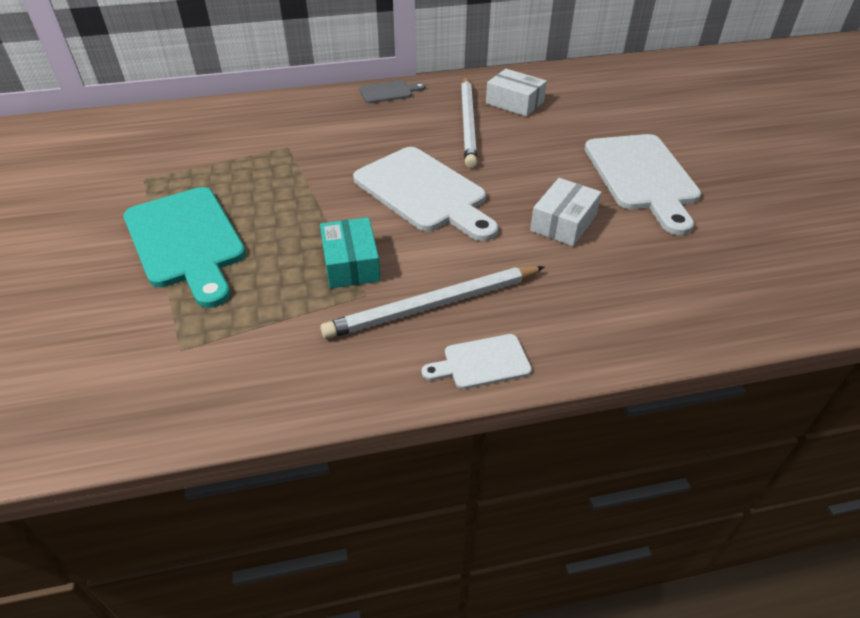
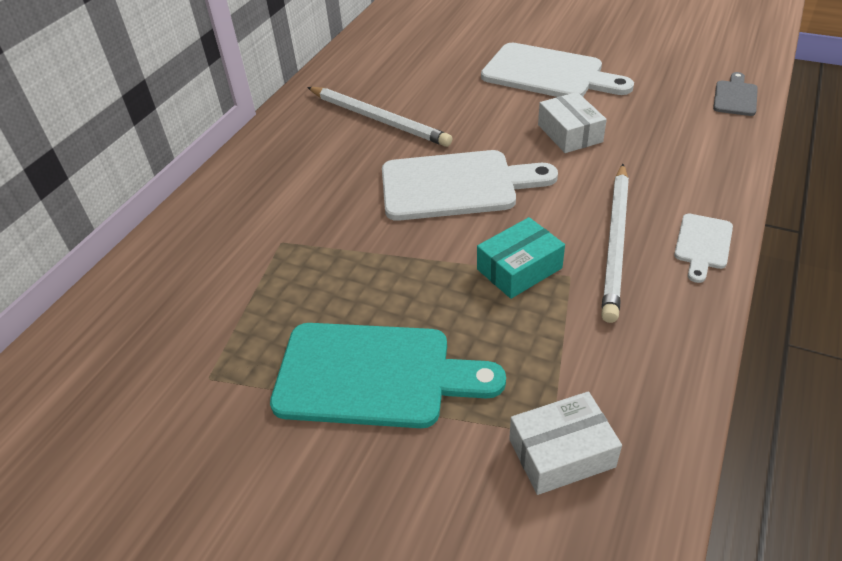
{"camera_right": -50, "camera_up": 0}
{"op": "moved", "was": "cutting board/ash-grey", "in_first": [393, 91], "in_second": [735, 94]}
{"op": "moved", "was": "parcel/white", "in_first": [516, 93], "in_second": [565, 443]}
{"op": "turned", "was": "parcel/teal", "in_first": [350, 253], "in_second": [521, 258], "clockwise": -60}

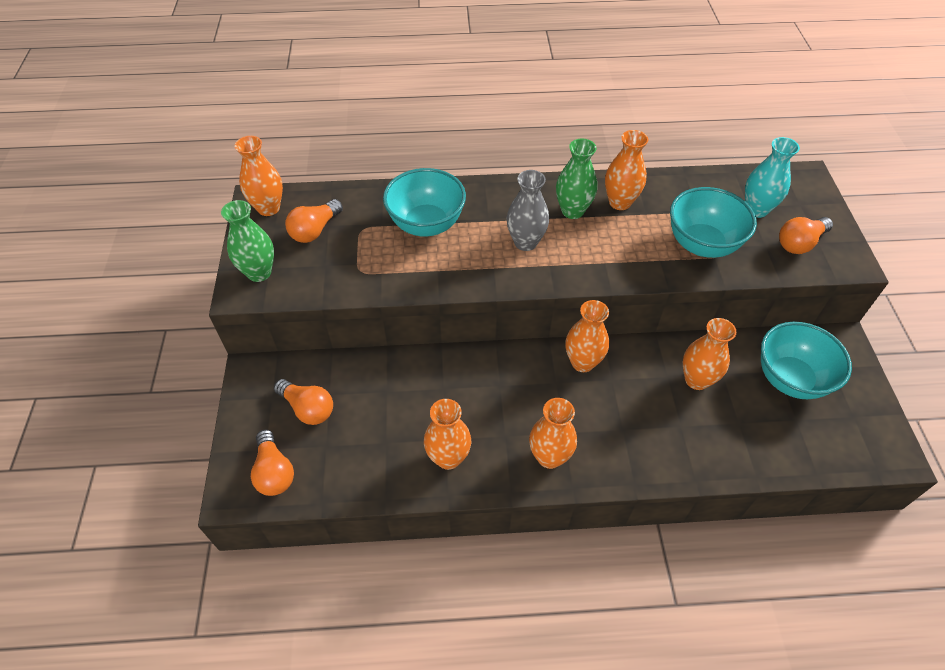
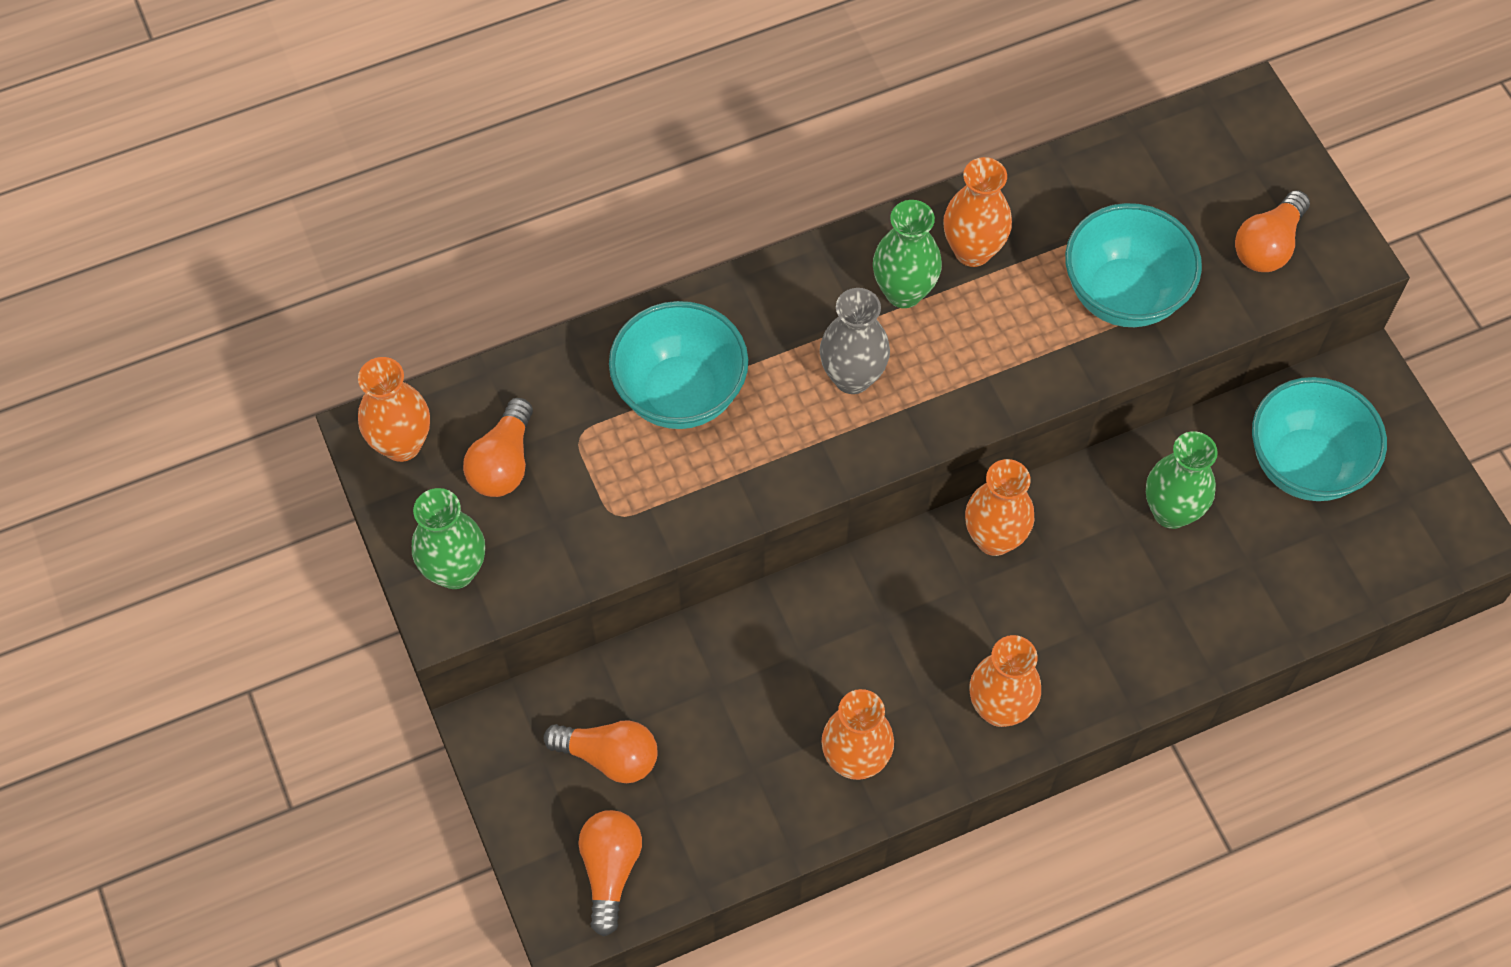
{"camera_right": -20, "camera_up": 10}
{"op": "removed", "was": "flower vase/teal", "in_first": [772, 177]}
{"op": "recoloured", "was": "flower vase/orange", "now": "flower vase/emerald", "in_first": [709, 354], "in_second": [1182, 480]}
{"op": "turned", "was": "lightbulb/orange", "in_first": [272, 463], "in_second": [610, 873], "clockwise": -135}

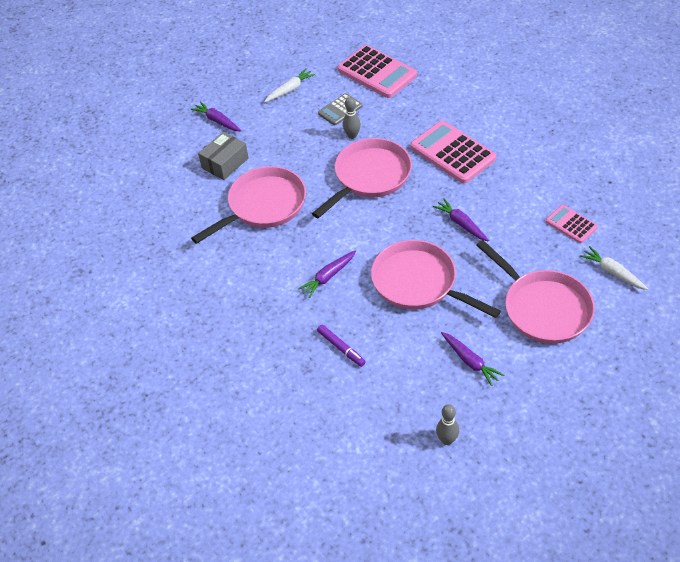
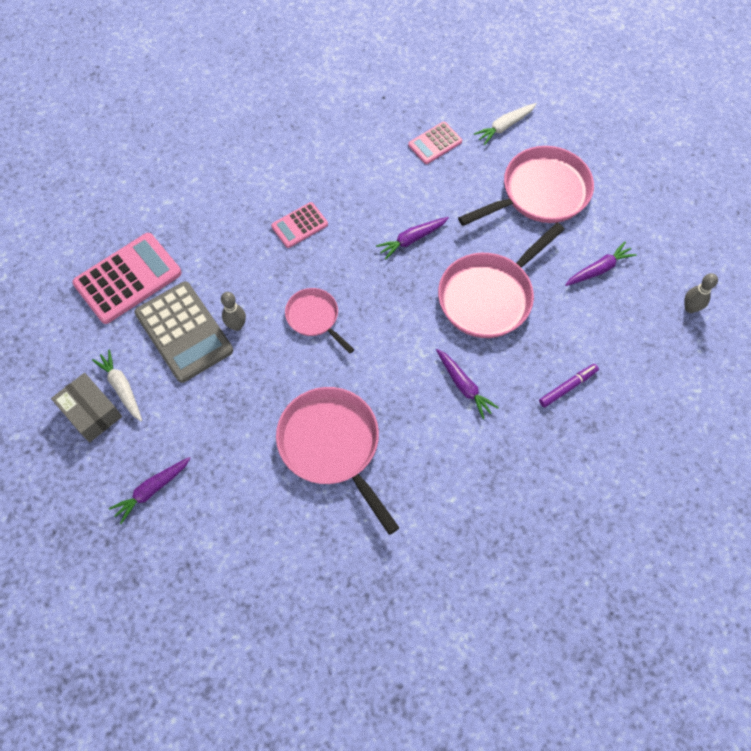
{"camera_right": -85, "camera_up": 15}
{"op": "moved", "was": "parcel/ash-grey", "in_first": [223, 156], "in_second": [86, 408]}
{"op": "resized", "was": "pan/pink", "in_first": [362, 178], "in_second": [319, 320], "ratio": 0.56}
{"op": "resized", "was": "pocket calculator/ash-grey", "in_first": [340, 109], "in_second": [183, 332], "ratio": 1.83}
{"op": "resized", "was": "pocket calculator/pink", "in_first": [453, 152], "in_second": [299, 225], "ratio": 0.55}

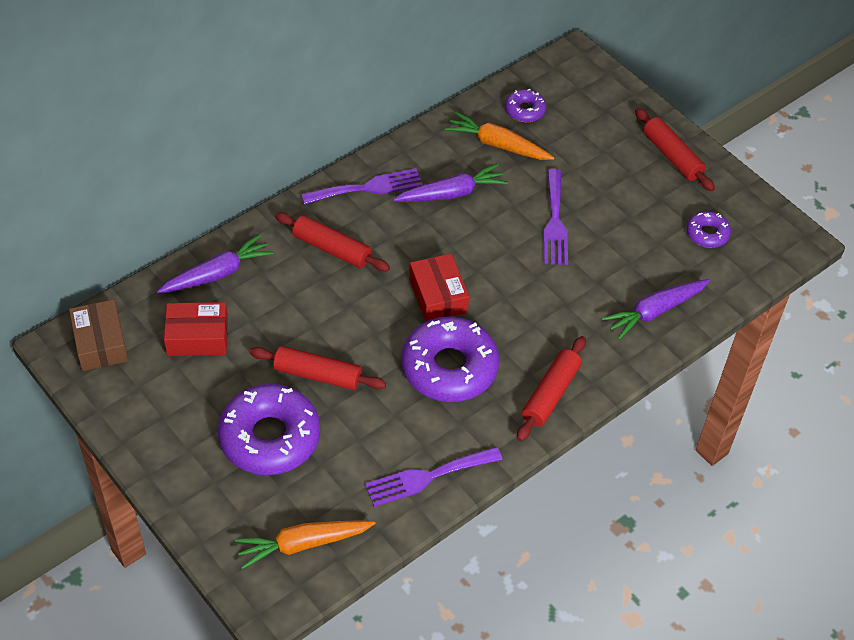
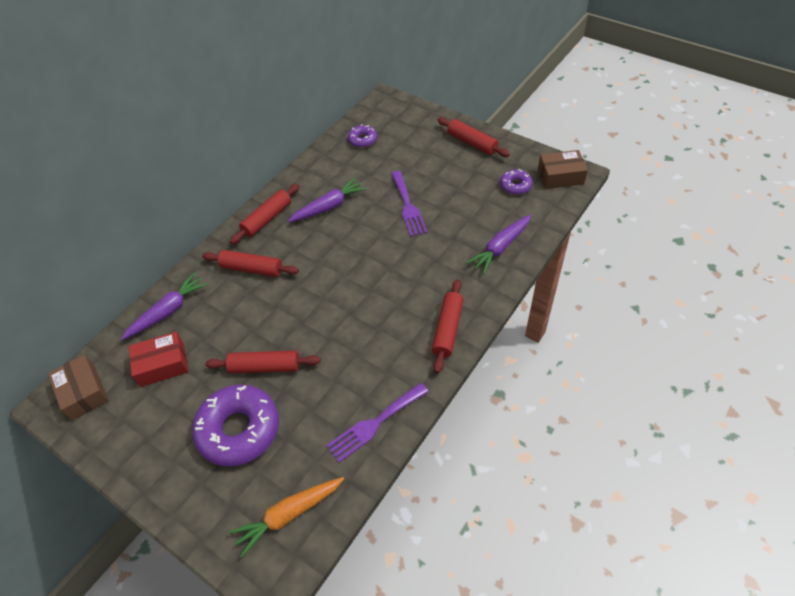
{"camera_right": -10, "camera_up": 0}
{"op": "removed", "was": "donut/purple", "in_first": [450, 359]}
{"op": "removed", "was": "parcel/scarlet", "in_first": [439, 287]}
{"op": "removed", "was": "root vegetable/orange", "in_first": [499, 136]}
{"op": "added", "now": "parcel/russet", "in_second": [563, 169]}
{"op": "replaced", "was": "dinner fork/purple", "now": "dough roller/scarlet", "in_first": [362, 186], "in_second": [264, 214]}

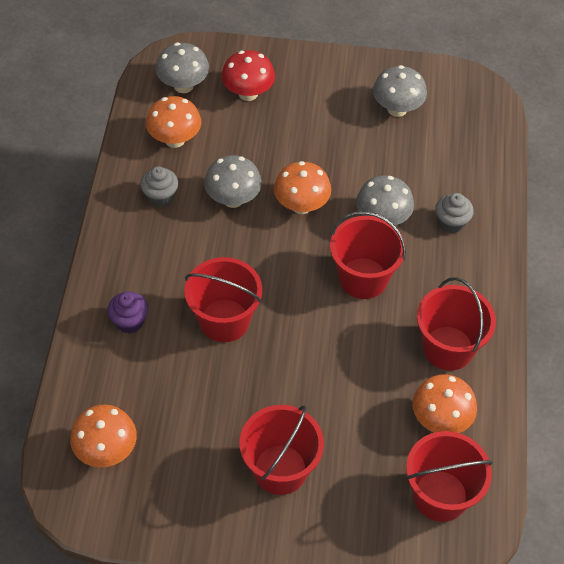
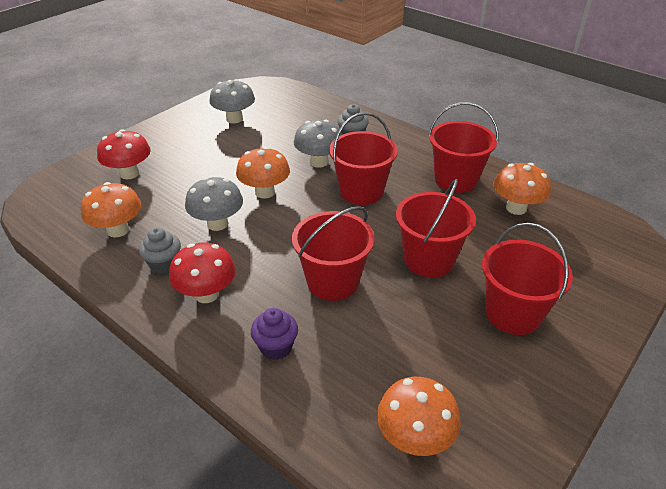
{"camera_right": -55, "camera_up": -15}
{"op": "removed", "was": "toadstool/ash-grey", "in_first": [182, 68]}
{"op": "added", "now": "toadstool/scarlet", "in_second": [202, 272]}
{"op": "moved", "was": "bucket/scarlet", "in_first": [449, 476], "in_second": [436, 228]}

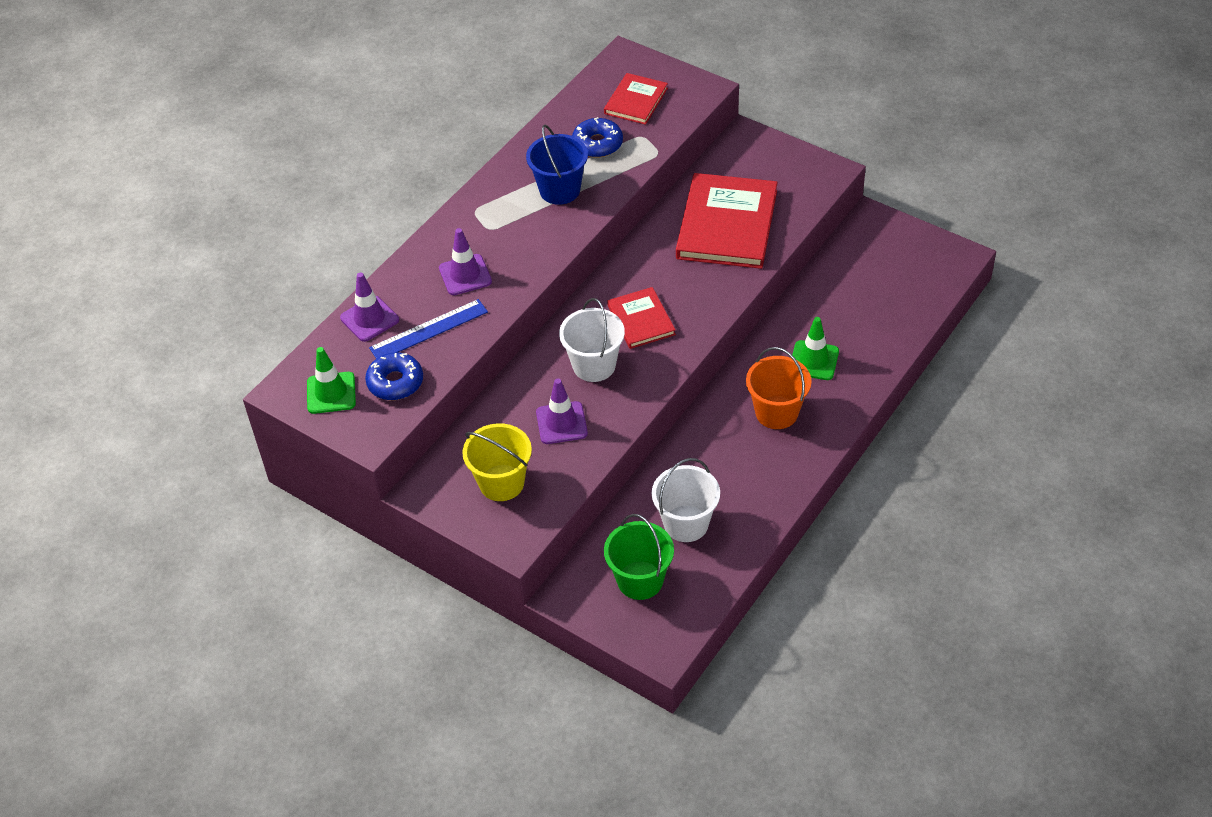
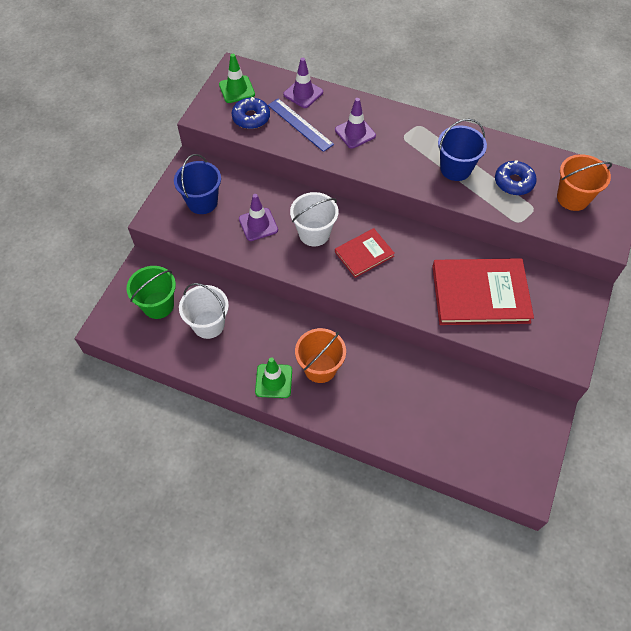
{"camera_right": 75, "camera_up": 10}
{"op": "moved", "was": "road cone/emerald", "in_first": [815, 348], "in_second": [273, 377]}
{"op": "replaced", "was": "hardcover/scarlet", "now": "bucket/orange", "in_first": [636, 99], "in_second": [584, 182]}
{"op": "recoloured", "was": "bucket/golden", "now": "bucket/royal blue", "in_first": [497, 462], "in_second": [197, 184]}

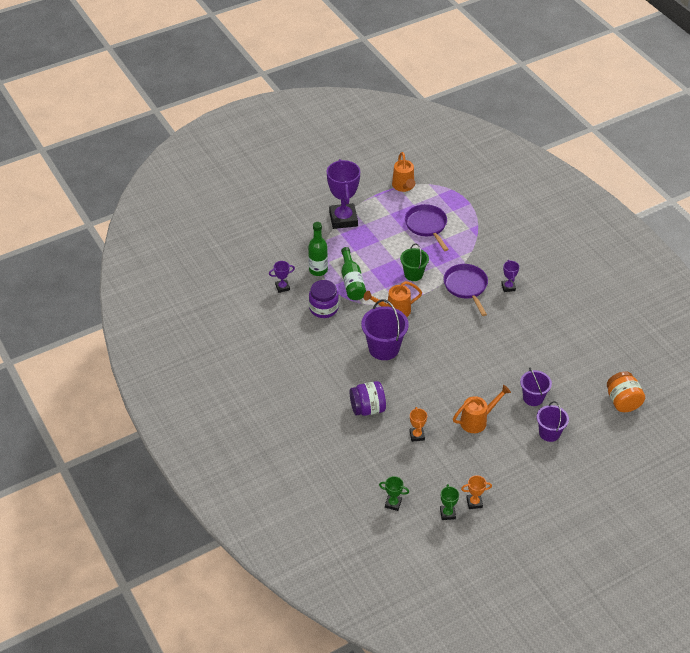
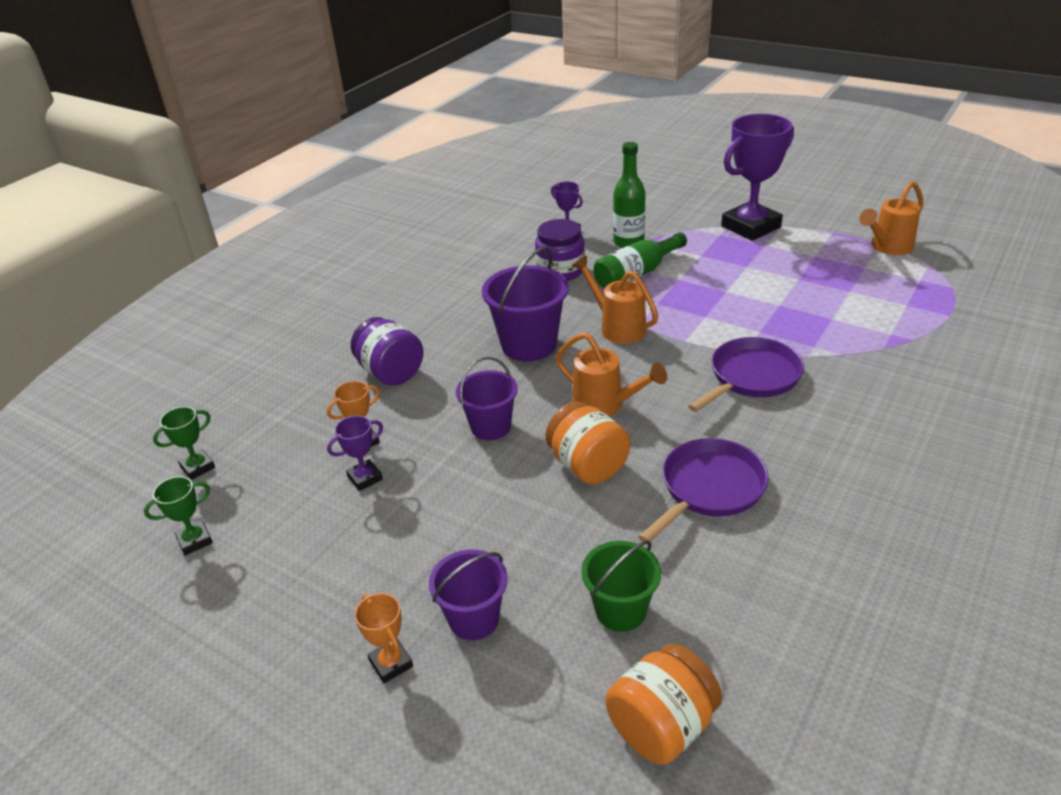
{"camera_right": 65, "camera_up": -10}
{"op": "added", "now": "jam jar/orange", "in_second": [588, 443]}
{"op": "moved", "was": "bucket/emerald", "in_first": [414, 262], "in_second": [621, 586]}
{"op": "moved", "was": "pan/purple", "in_first": [427, 227], "in_second": [703, 490]}
{"op": "moved", "was": "watering pot/orange", "in_first": [482, 409], "in_second": [611, 374]}
{"op": "moved", "was": "trophy/orange", "in_first": [476, 492], "in_second": [383, 638]}
{"op": "moved", "was": "trophy/purple", "in_first": [510, 276], "in_second": [355, 453]}
{"op": "moved", "was": "bucket/purple", "in_first": [536, 387], "in_second": [487, 398]}
{"op": "turned", "was": "trophy/emerald", "in_first": [394, 493], "in_second": [184, 443], "clockwise": 60}

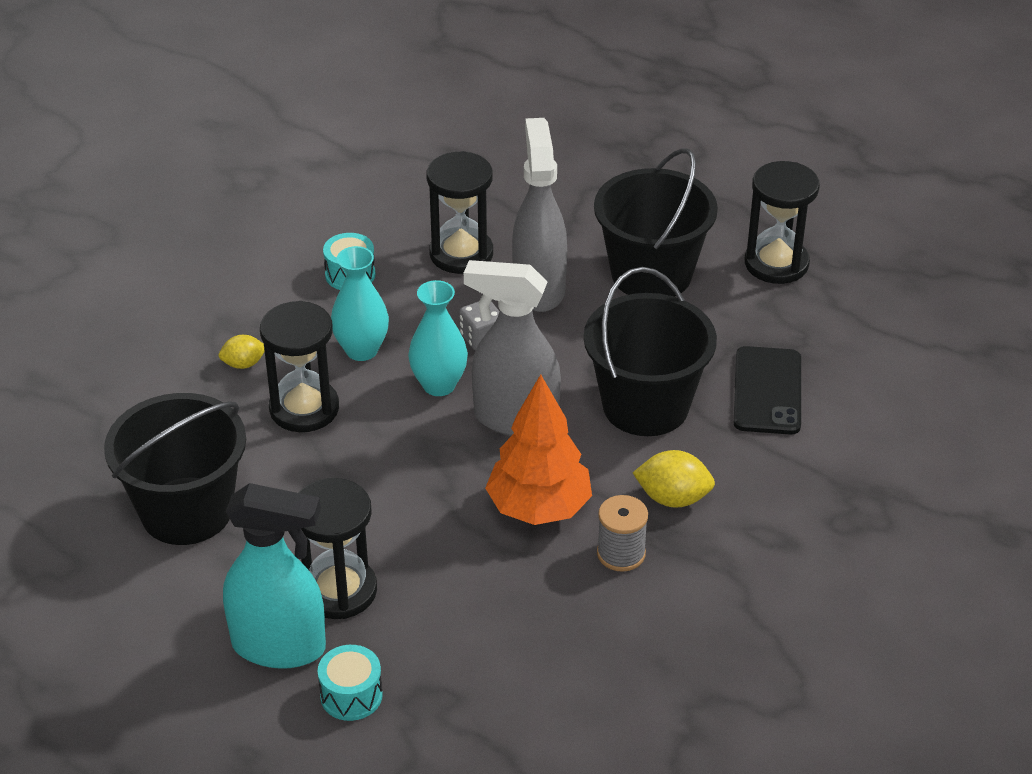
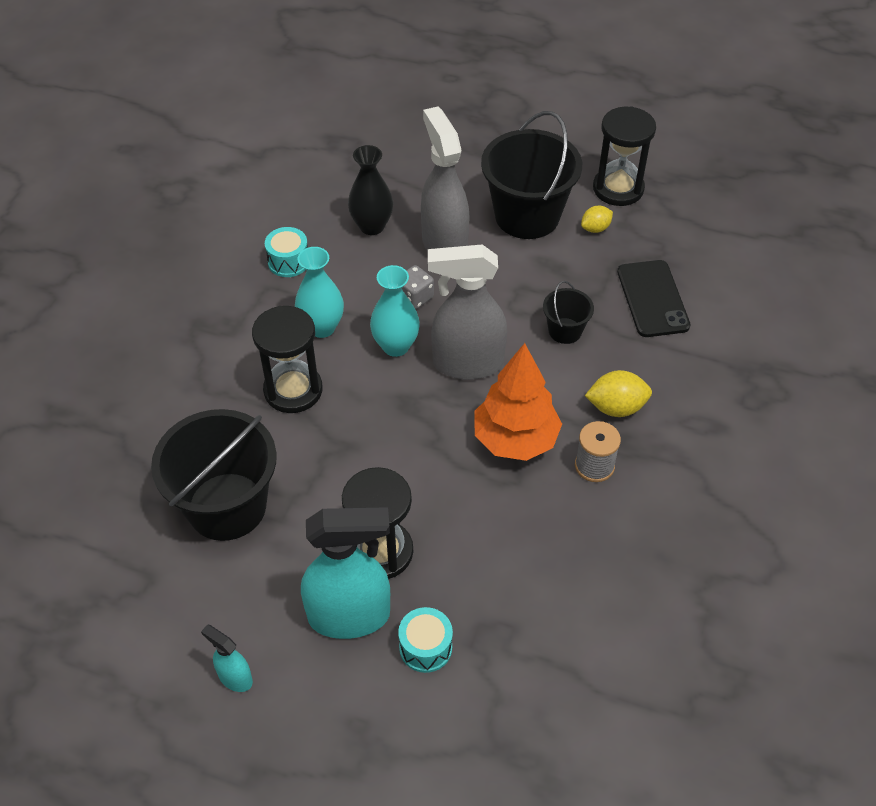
{"camera_right": -15, "camera_up": 10}
{"op": "added", "now": "sprayer/teal", "in_second": [227, 658]}
{"op": "moved", "was": "toy lemon/golden", "in_first": [242, 352], "in_second": [597, 219]}
{"op": "replaced", "was": "sand timer/black", "now": "flower vase/black", "in_first": [459, 212], "in_second": [370, 190]}
{"op": "resized", "was": "bucket/black", "in_first": [650, 351], "in_second": [568, 312], "ratio": 0.48}

